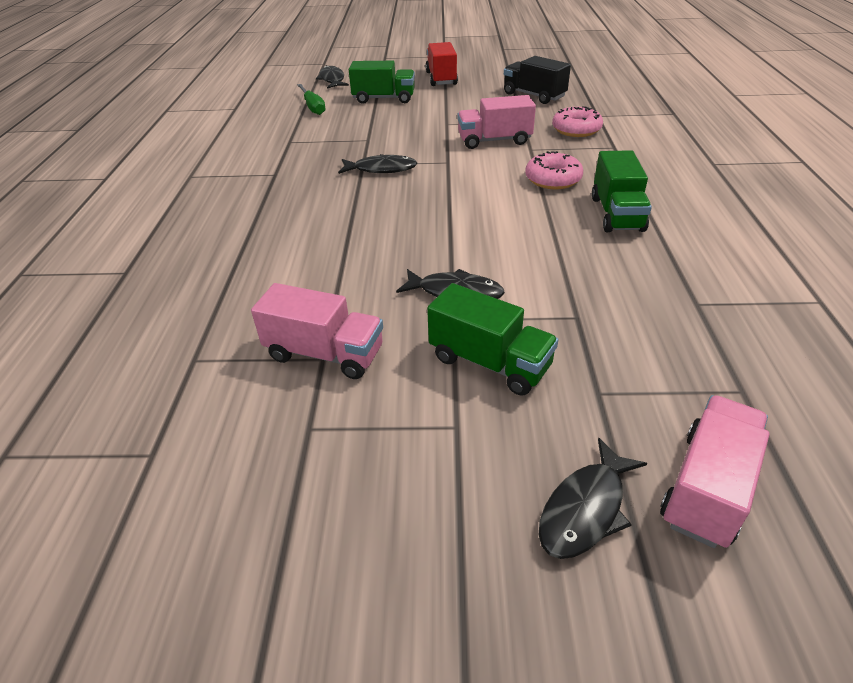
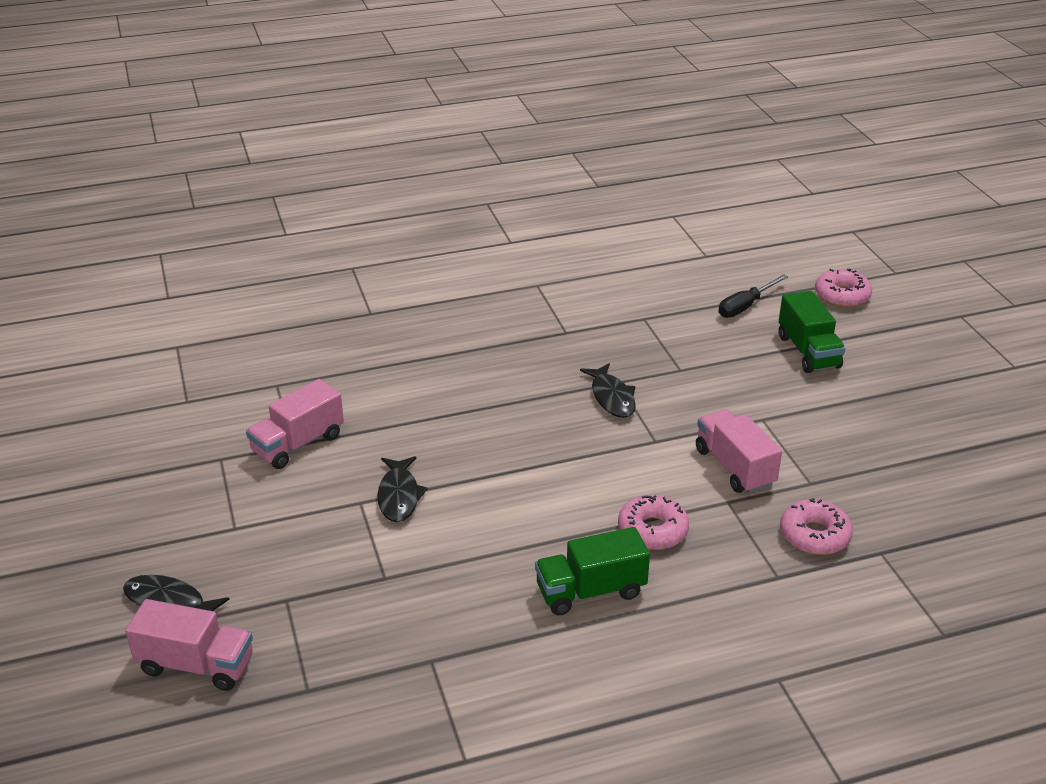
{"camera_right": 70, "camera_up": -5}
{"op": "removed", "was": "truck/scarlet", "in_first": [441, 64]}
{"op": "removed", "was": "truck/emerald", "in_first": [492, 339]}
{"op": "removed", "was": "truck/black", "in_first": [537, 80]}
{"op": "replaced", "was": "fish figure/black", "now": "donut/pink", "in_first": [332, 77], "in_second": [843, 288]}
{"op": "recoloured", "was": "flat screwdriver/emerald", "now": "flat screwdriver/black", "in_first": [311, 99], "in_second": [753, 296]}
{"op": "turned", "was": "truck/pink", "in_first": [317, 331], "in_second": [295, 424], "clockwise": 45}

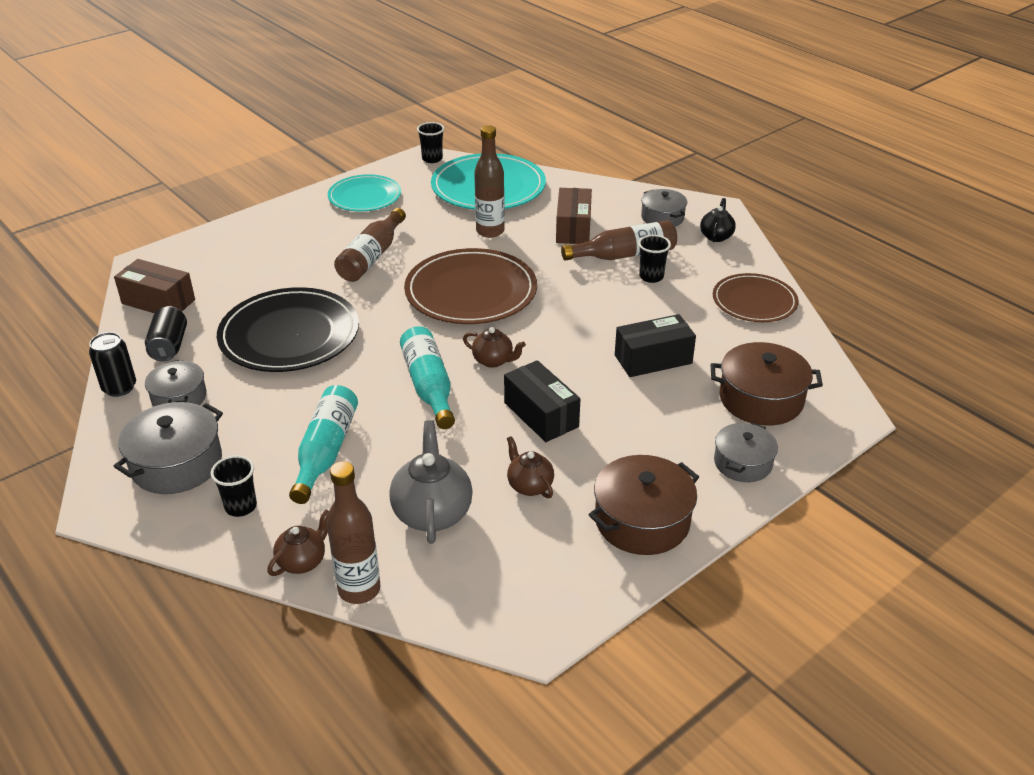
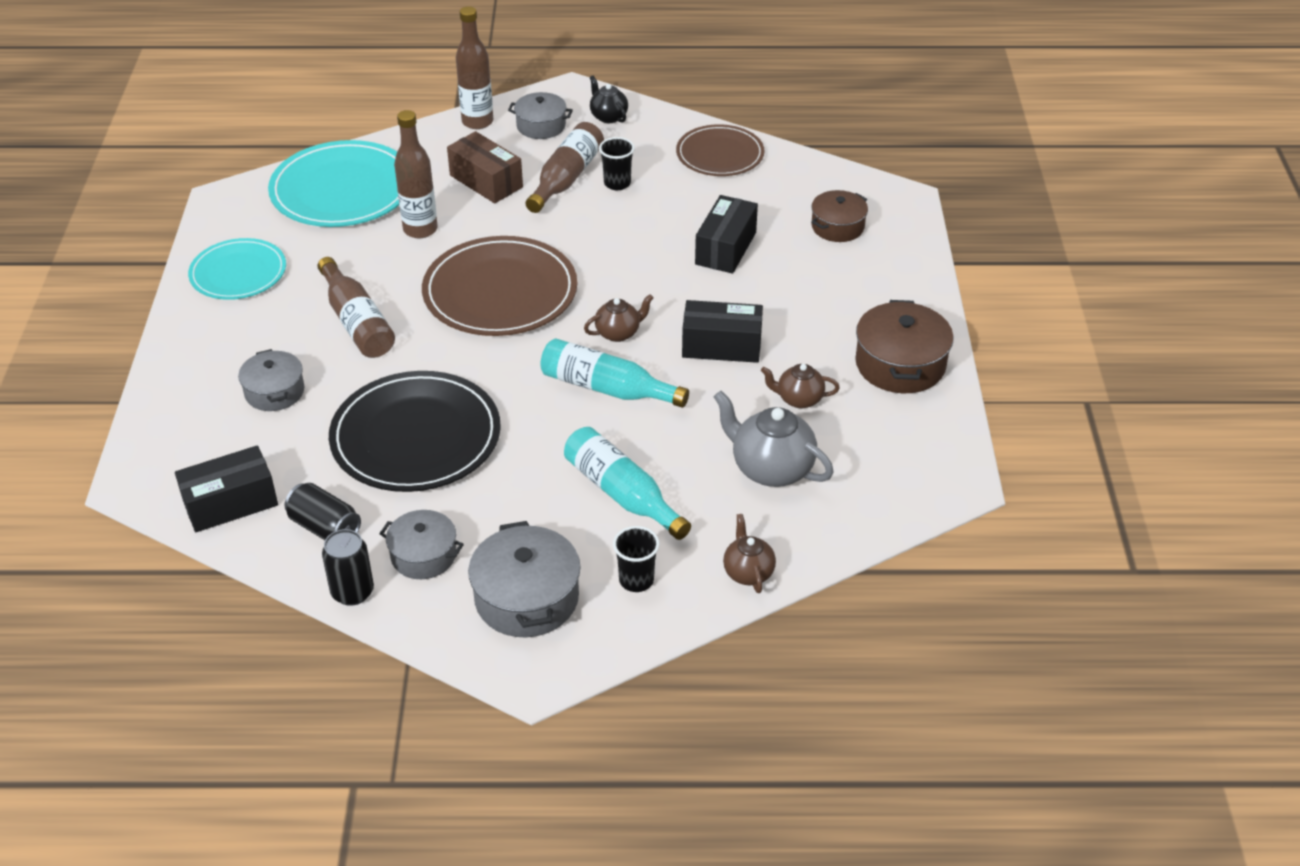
{"camera_right": -50, "camera_up": 5}
{"op": "removed", "was": "cup/black", "in_first": [430, 142]}
{"op": "moved", "was": "flask/russet", "in_first": [353, 532], "in_second": [474, 67]}
{"op": "moved", "was": "pot/ash-grey", "in_first": [746, 452], "in_second": [271, 380]}
{"op": "recoloured", "was": "parcel/russet", "now": "parcel/black", "in_first": [154, 286], "in_second": [226, 488]}
{"op": "resized", "was": "pot/russet", "in_first": [766, 383], "in_second": [839, 216], "ratio": 0.65}

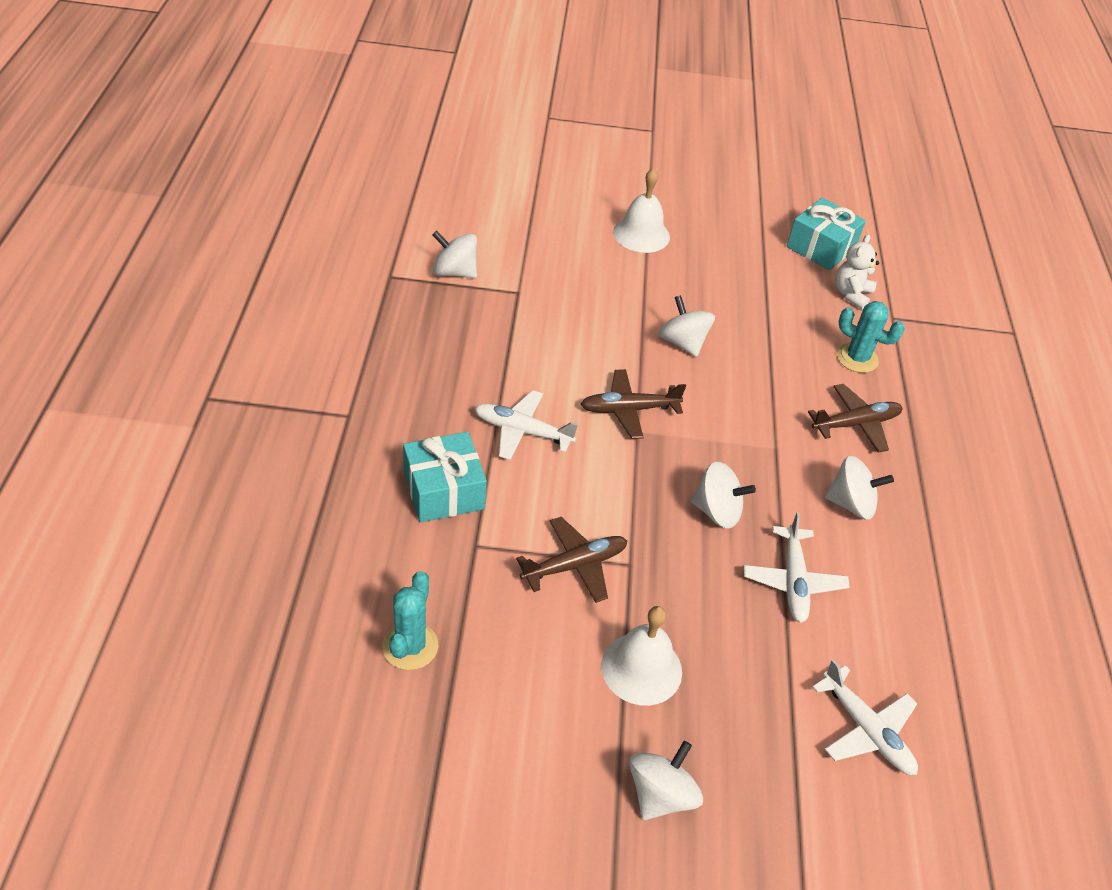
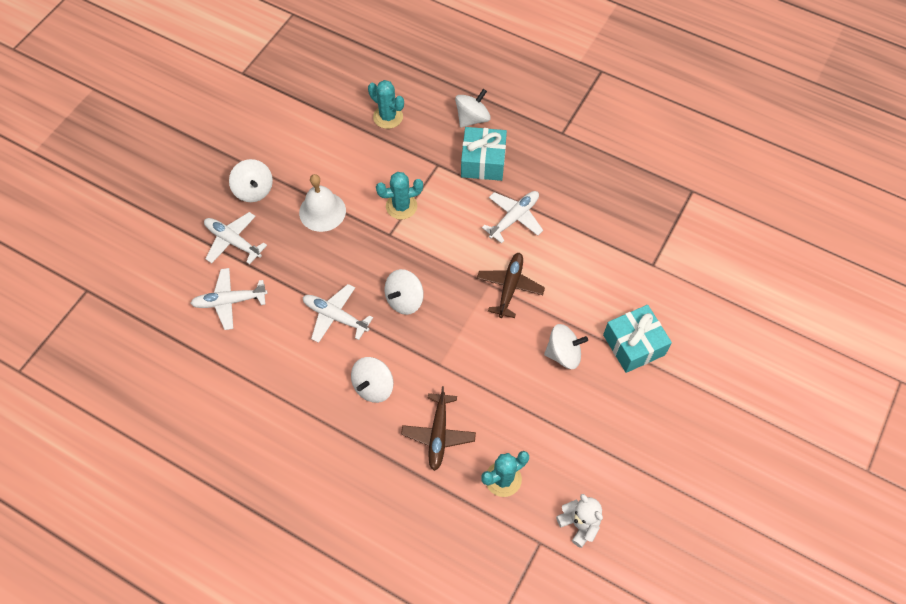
{"camera_right": 120, "camera_up": 15}
{"op": "removed", "was": "school bell/white", "in_first": [641, 210]}
{"op": "added", "now": "aeroplane/white", "in_second": [235, 238]}
{"op": "moved", "was": "spinning top/white", "in_first": [454, 254], "in_second": [473, 108]}
{"op": "moved", "was": "wrapped gift/teal", "in_first": [826, 234], "in_second": [637, 339]}
{"op": "replaced", "was": "aeroplane/russet", "now": "prickly plant/teal", "in_first": [571, 560], "in_second": [399, 196]}

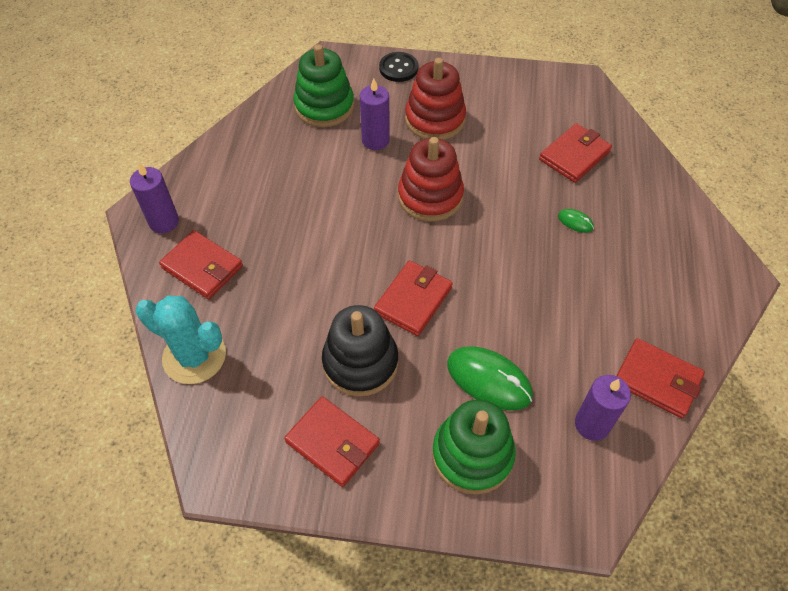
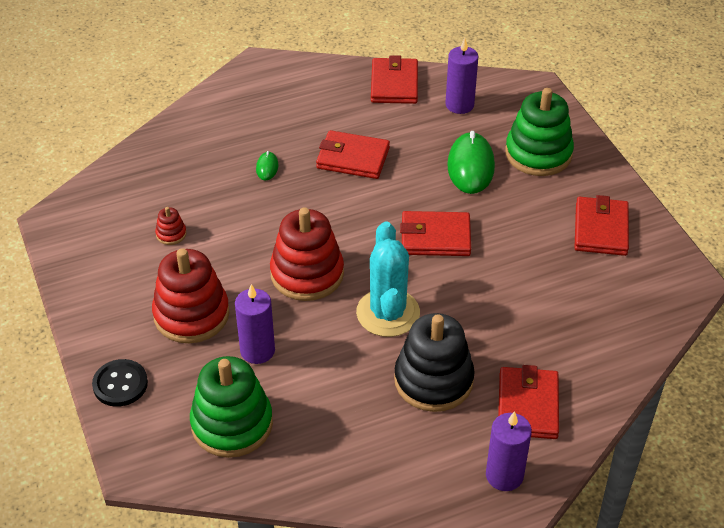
{"camera_right": -120, "camera_up": -10}
{"op": "added", "now": "stacking toy/scarlet", "in_second": [171, 226]}
{"op": "moved", "was": "prickly plant/teal", "in_first": [181, 340], "in_second": [388, 279]}
{"op": "moved", "was": "stacking toy/black", "in_first": [360, 351], "in_second": [434, 362]}
{"op": "moved", "was": "card wallet/scarlet", "in_first": [575, 153], "in_second": [353, 154]}

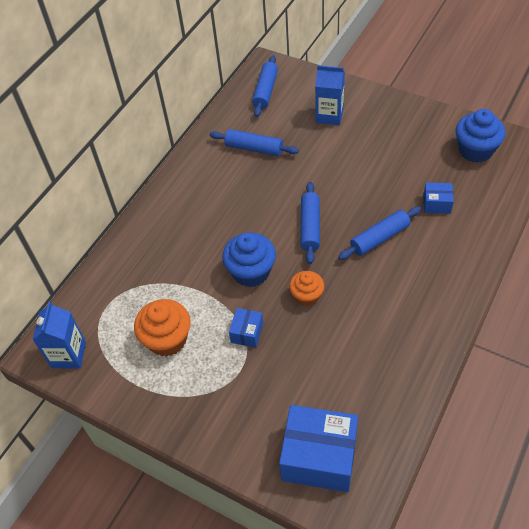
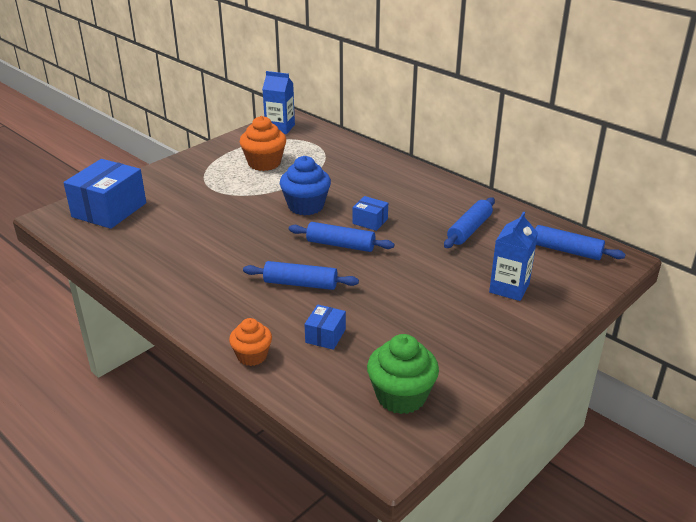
{"camera_right": 100, "camera_up": -20}
{"op": "moved", "was": "parcel/royal blue", "in_first": [246, 328], "in_second": [370, 213]}
{"op": "moved", "was": "cupcake/orange", "in_first": [306, 288], "in_second": [250, 342]}
{"op": "recoloured", "was": "cupcake/royal blue", "now": "cupcake/emerald", "in_first": [480, 136], "in_second": [403, 374]}
{"op": "turned", "was": "dough roller/royal blue", "in_first": [379, 233], "in_second": [301, 275], "clockwise": -60}

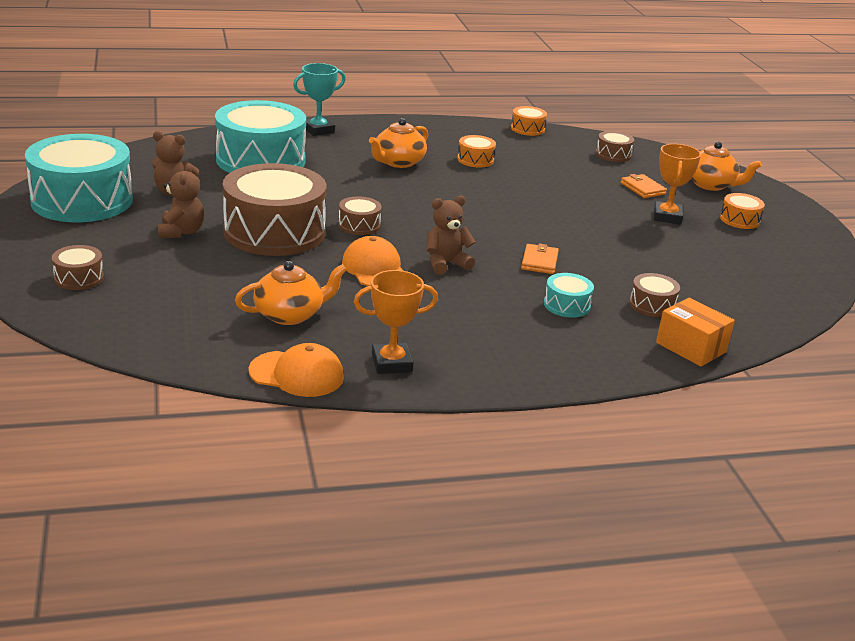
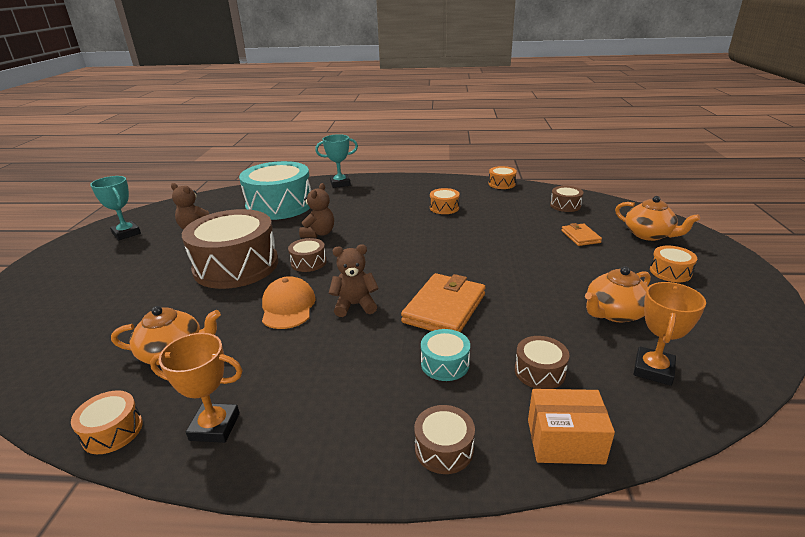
{"camera_right": 20, "camera_up": 0}
{"op": "moved", "was": "toy drum/russet", "in_first": [78, 267], "in_second": [444, 439]}
{"op": "moved", "was": "stuffed bear/russet", "in_first": [181, 200], "in_second": [316, 210]}
{"op": "moved", "was": "teapot/orange", "in_first": [398, 143], "in_second": [618, 294]}
{"op": "moved", "was": "trophy/orange", "in_first": [677, 184], "in_second": [669, 334]}
{"op": "replaced", "was": "toy drum/teal", "now": "trophy/teal", "in_first": [79, 178], "in_second": [115, 208]}
{"op": "replaced", "was": "baseball cap/orange", "now": "toy drum/orange", "in_first": [296, 370], "in_second": [107, 422]}
{"op": "turned", "was": "parcel/orange", "in_first": [695, 332], "in_second": [571, 426], "clockwise": -60}
{"op": "resized", "was": "card wallet/orange", "in_first": [540, 258], "in_second": [443, 303], "ratio": 1.86}

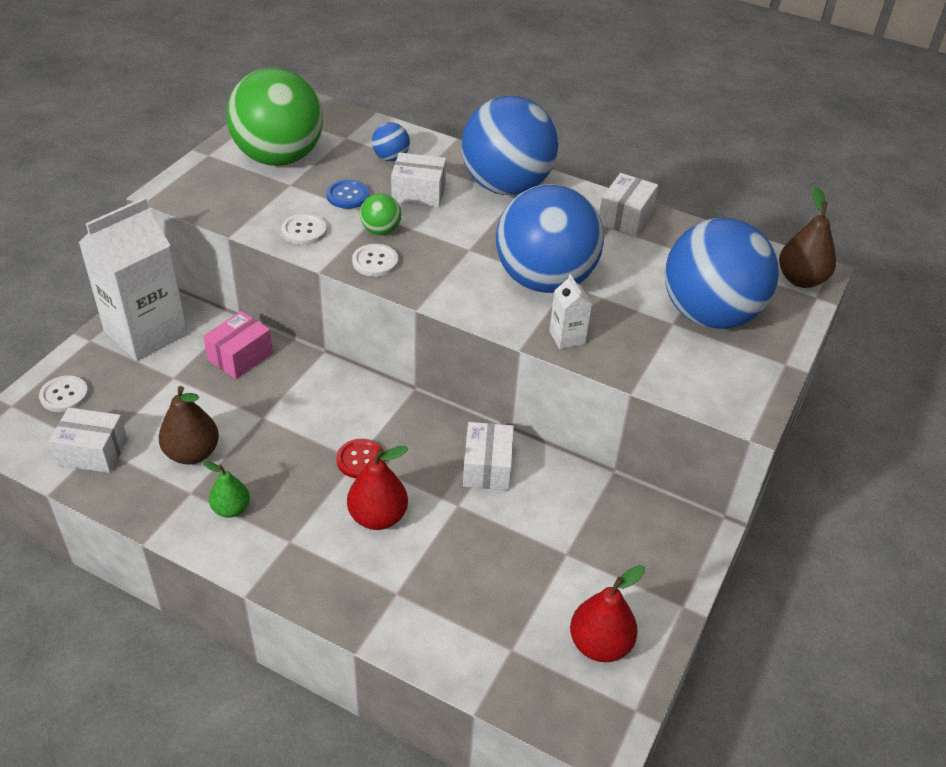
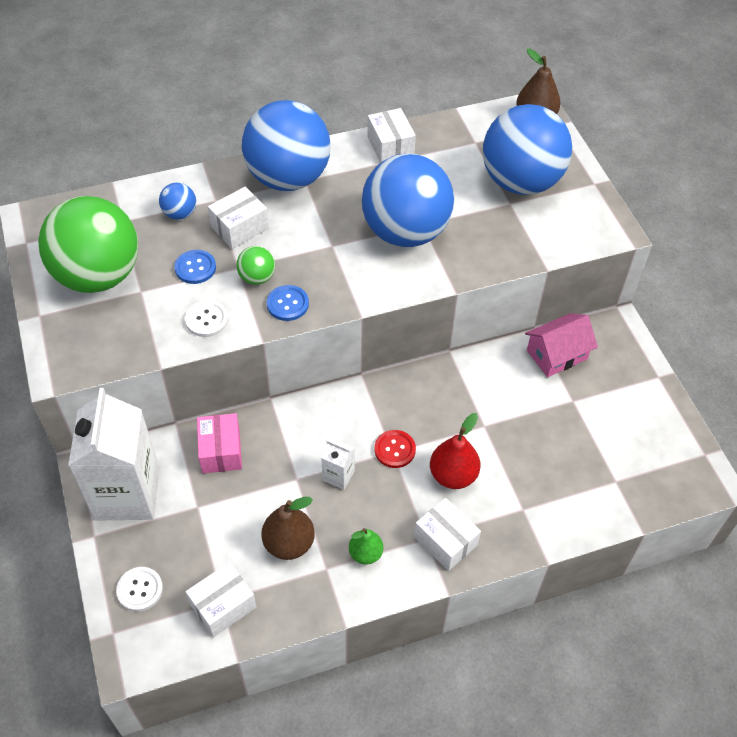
{"camera_right": -45, "camera_up": 10}
{"op": "removed", "was": "pear/scarlet", "in_first": [607, 613]}
{"op": "added", "now": "house/pink", "in_second": [561, 345]}
{"op": "moved", "was": "parcel/white", "in_first": [488, 456], "in_second": [447, 534]}
{"op": "moved", "was": "milk carton/white", "in_first": [570, 311], "in_second": [338, 464]}
{"op": "recoloured", "was": "shirt button/white", "now": "shirt button/royal blue", "in_first": [375, 260], "in_second": [288, 303]}

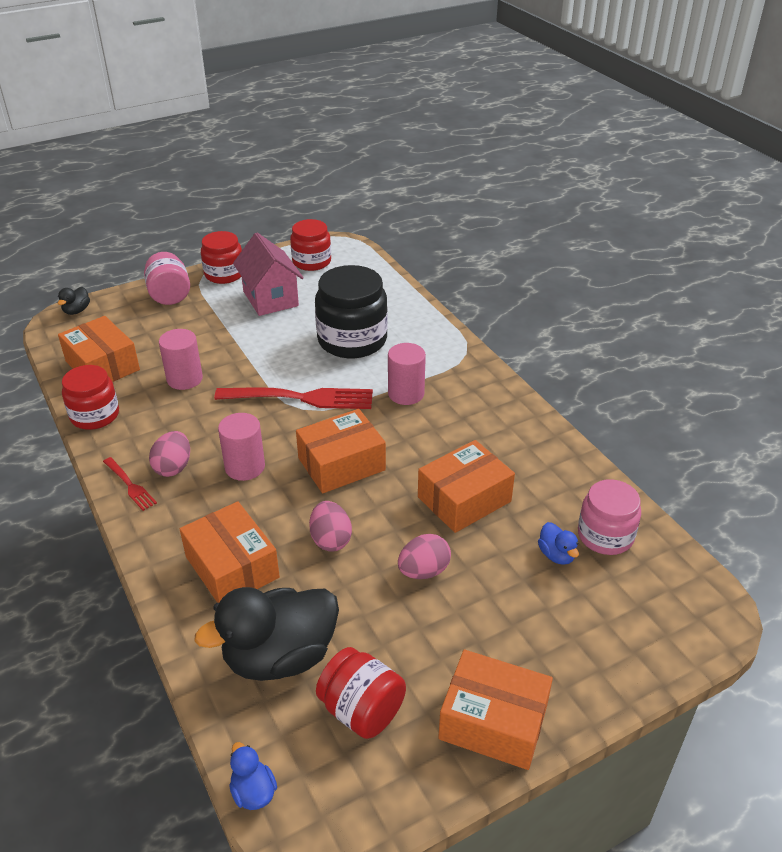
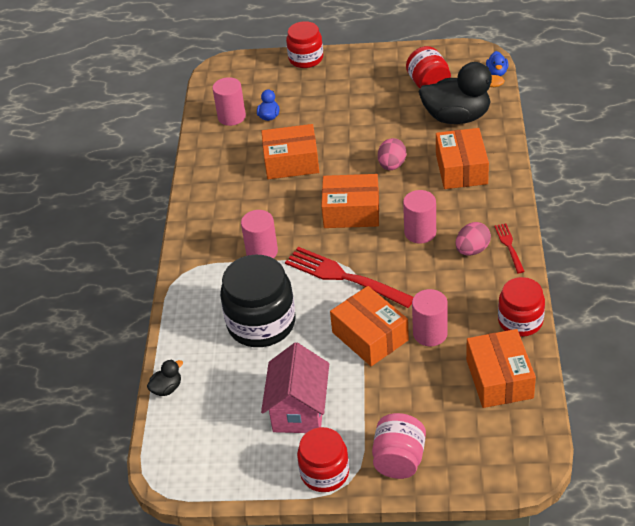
{"camera_right": -145, "camera_up": 5}
{"op": "removed", "was": "egg/pink", "in_first": [424, 556]}
{"op": "moved", "was": "rubber duck/black", "in_first": [74, 301], "in_second": [165, 377]}
{"op": "moved", "was": "jam jar/scarlet", "in_first": [310, 245], "in_second": [304, 44]}
{"op": "moved", "was": "parcel/orange", "in_first": [495, 710], "in_second": [369, 326]}
{"op": "replaced", "was": "jam jar/pink", "now": "solid cylinder/pink", "in_first": [609, 517], "in_second": [229, 101]}

